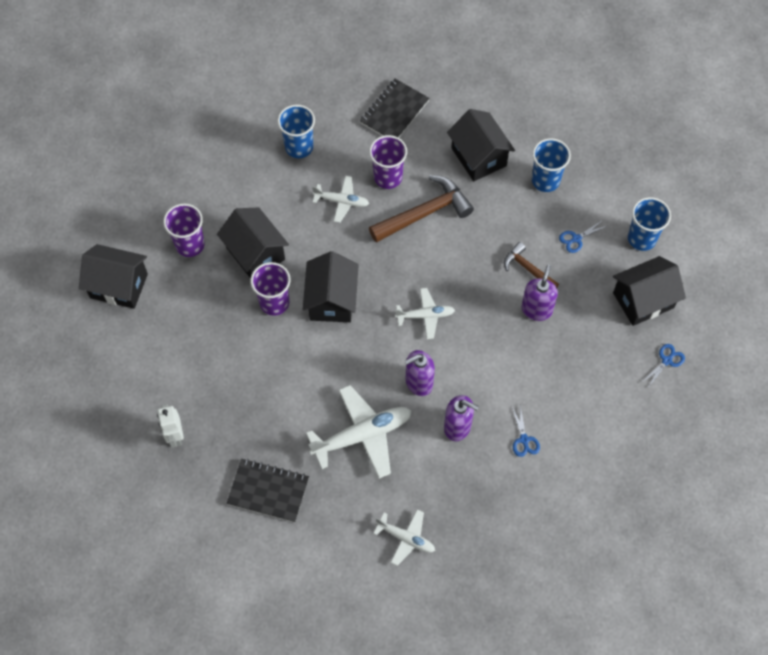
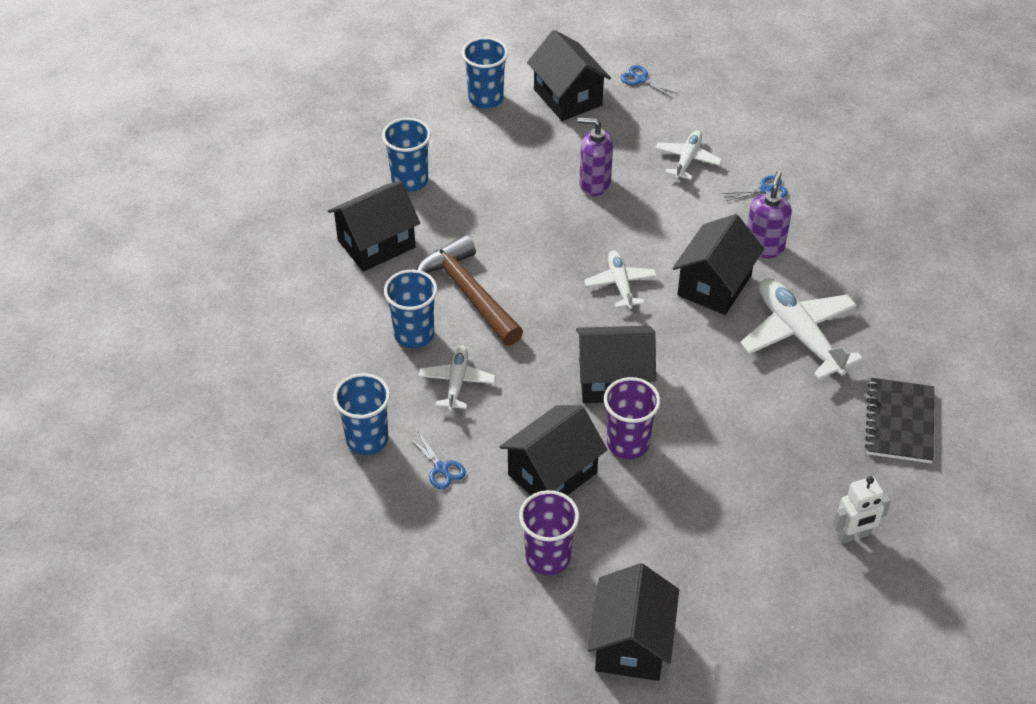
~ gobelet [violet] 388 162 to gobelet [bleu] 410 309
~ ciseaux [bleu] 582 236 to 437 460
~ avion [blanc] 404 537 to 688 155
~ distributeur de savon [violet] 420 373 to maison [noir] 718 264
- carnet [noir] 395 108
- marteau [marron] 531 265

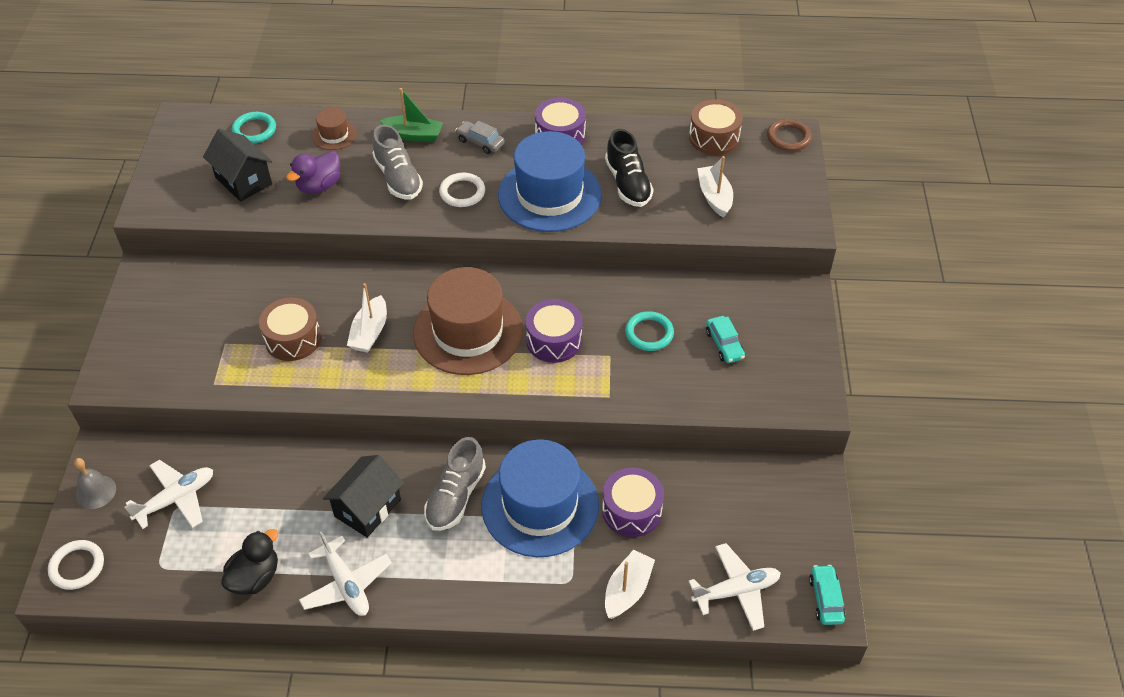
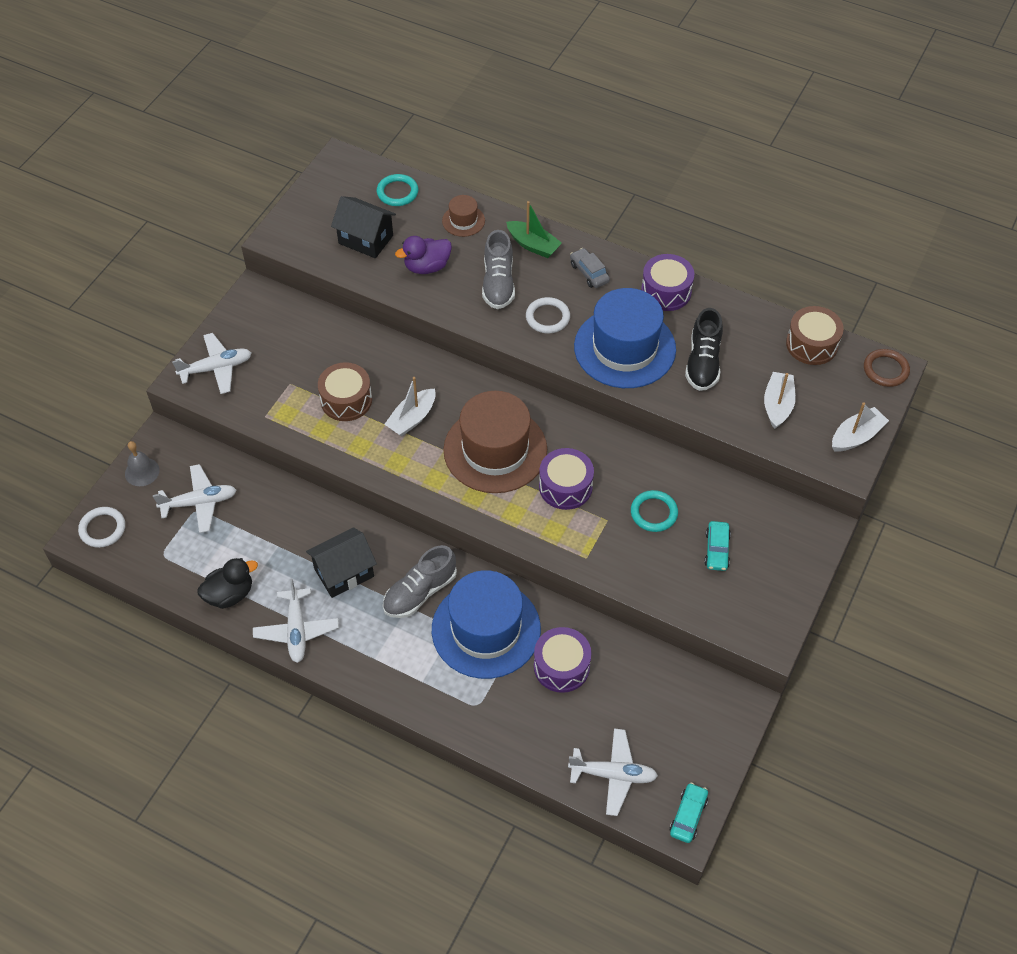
+ avion [blanc] 211 363
~ maison [noir] 237 165 = 363 227 45 degrees counterclockwise
~ bateau [blanc] 630 584 to 860 427

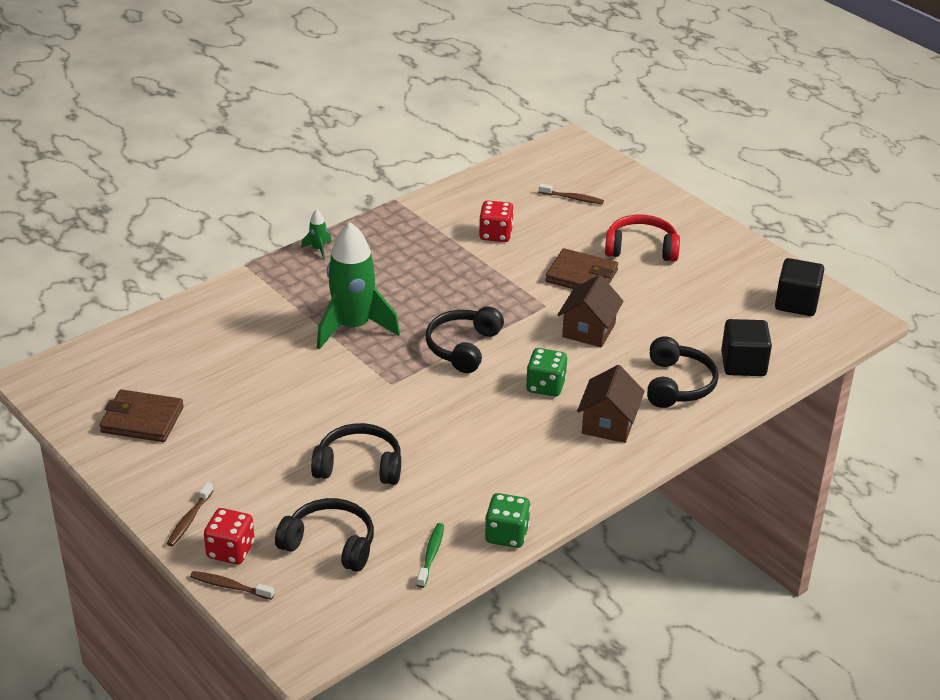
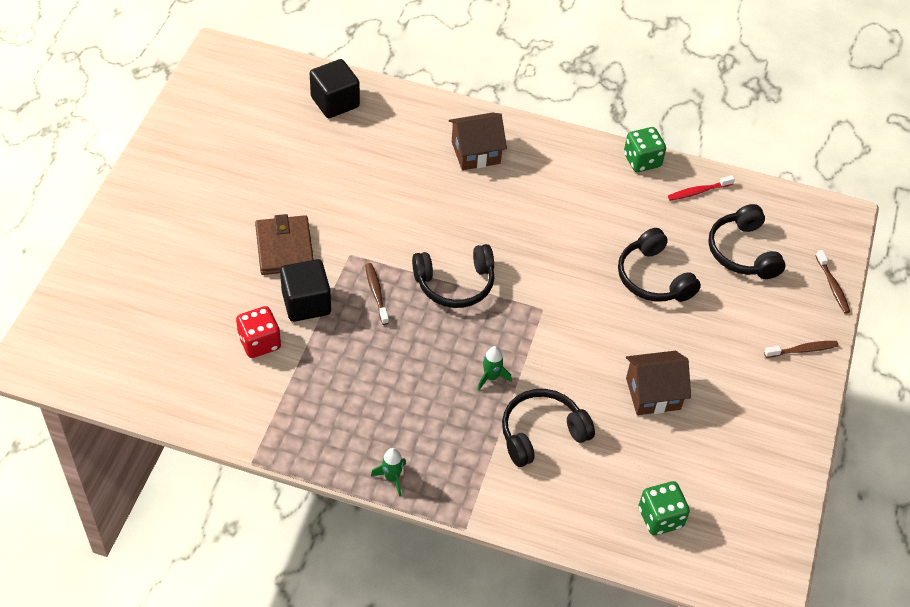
~ cube [noir] 799 287 to 305 290
~ brosse à dents [marron] 571 194 to 377 294
~ fusée [vert] 358 286 = 495 368 x0.40
~ casque audio [noir] 683 372 to 548 428
~ maison [marron] 591 311 to 658 383
~ dé [vert] 546 372 to 664 508
~ brosse à dents [vert] 430 555 to brosse à dents [rouge] 701 188
- portefeuille [marron] 141 415
- dé [rouge] 229 536
- casque audio [rouge] 642 238

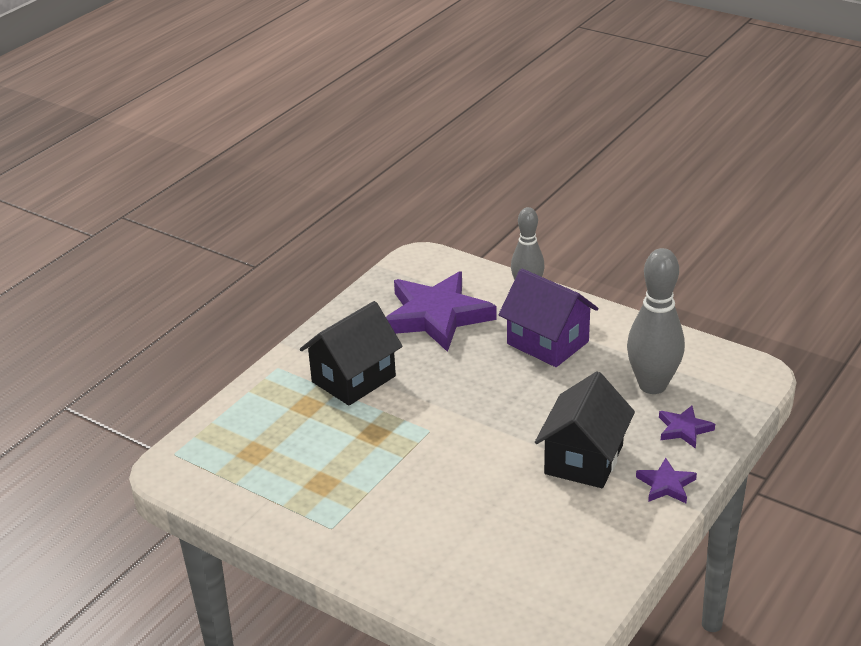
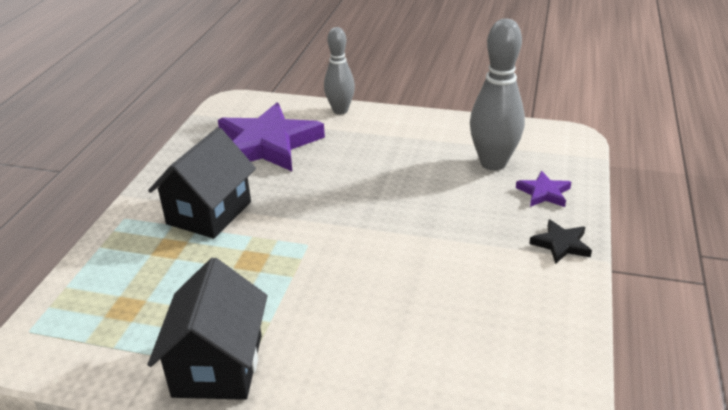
~ maison [noir] 585 429 to 207 329
~ étoile [violet] 666 480 to étoile [noir] 560 242
- maison [violet] 548 318

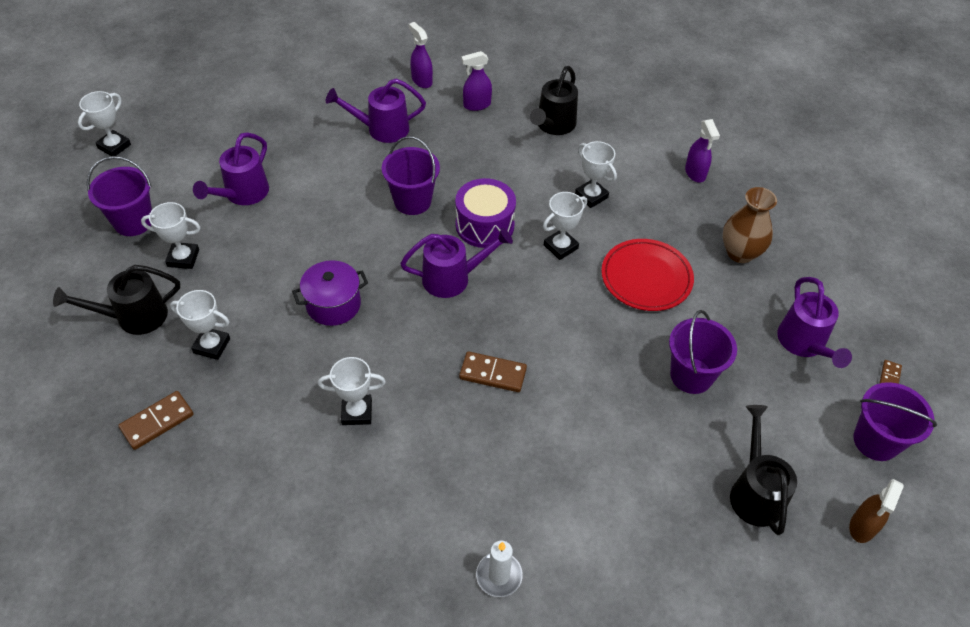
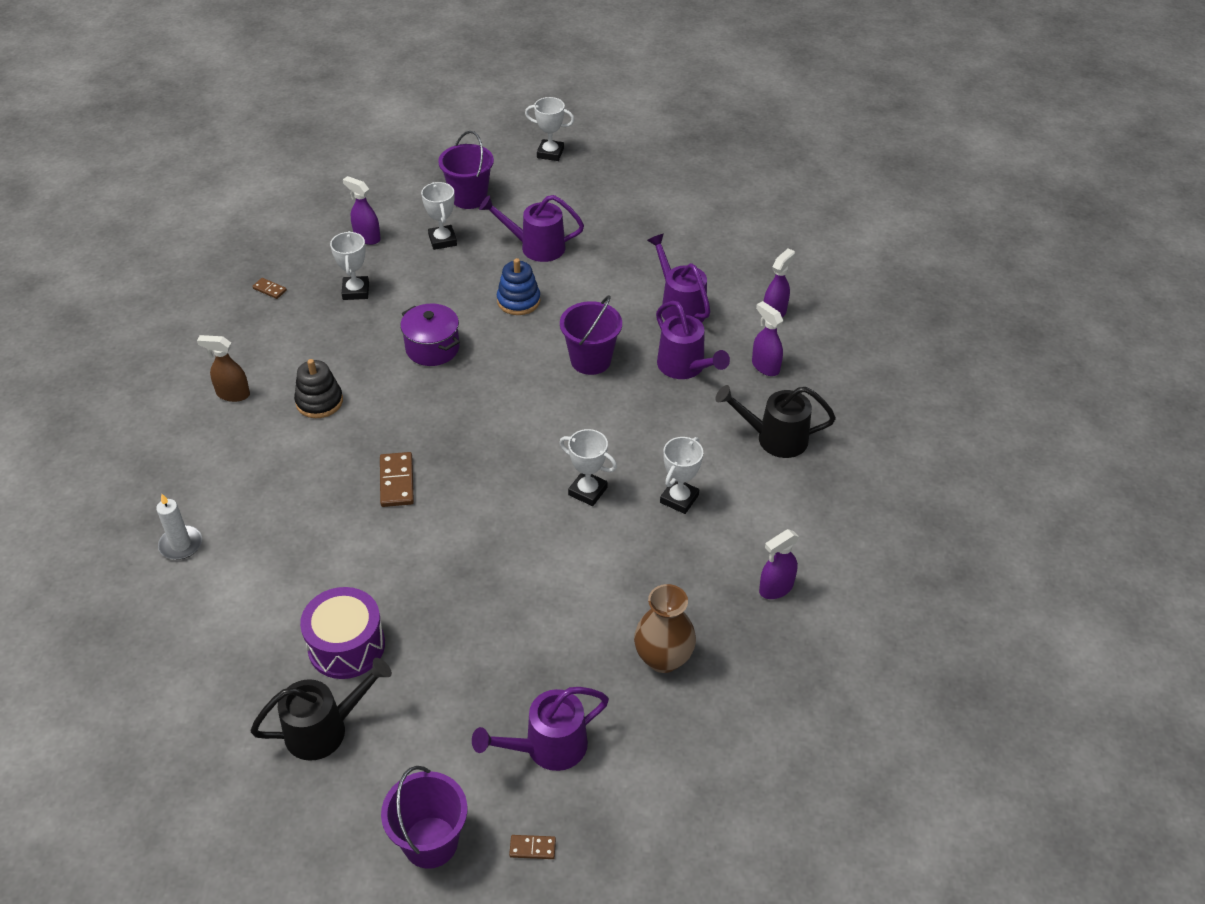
~ vaporisateur [marron] 876 511 to 223 368
~ domino [marron] 155 420 = 269 288 x0.56
~ trophée [blanc] 352 391 to jouet à empiler [noir] 318 388
~ tambour [violet] 485 213 to 342 633
~ arrosoir [noir] 116 300 to vaporisateur [violet] 362 210
+ jouet à empiler [bleu] 519 286
~ arrosoir [violet] 456 263 to 693 340
- assiette [rouge] 647 275
- seau [violet] 703 352

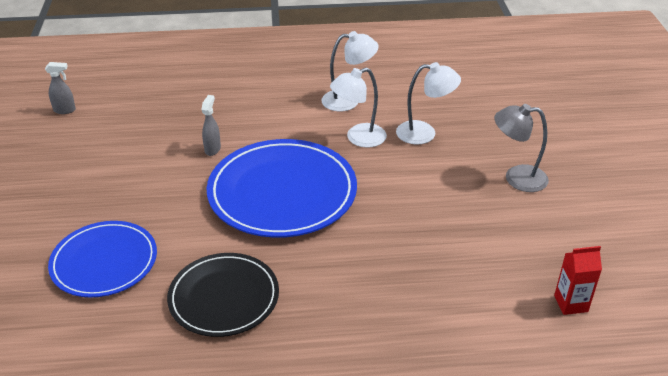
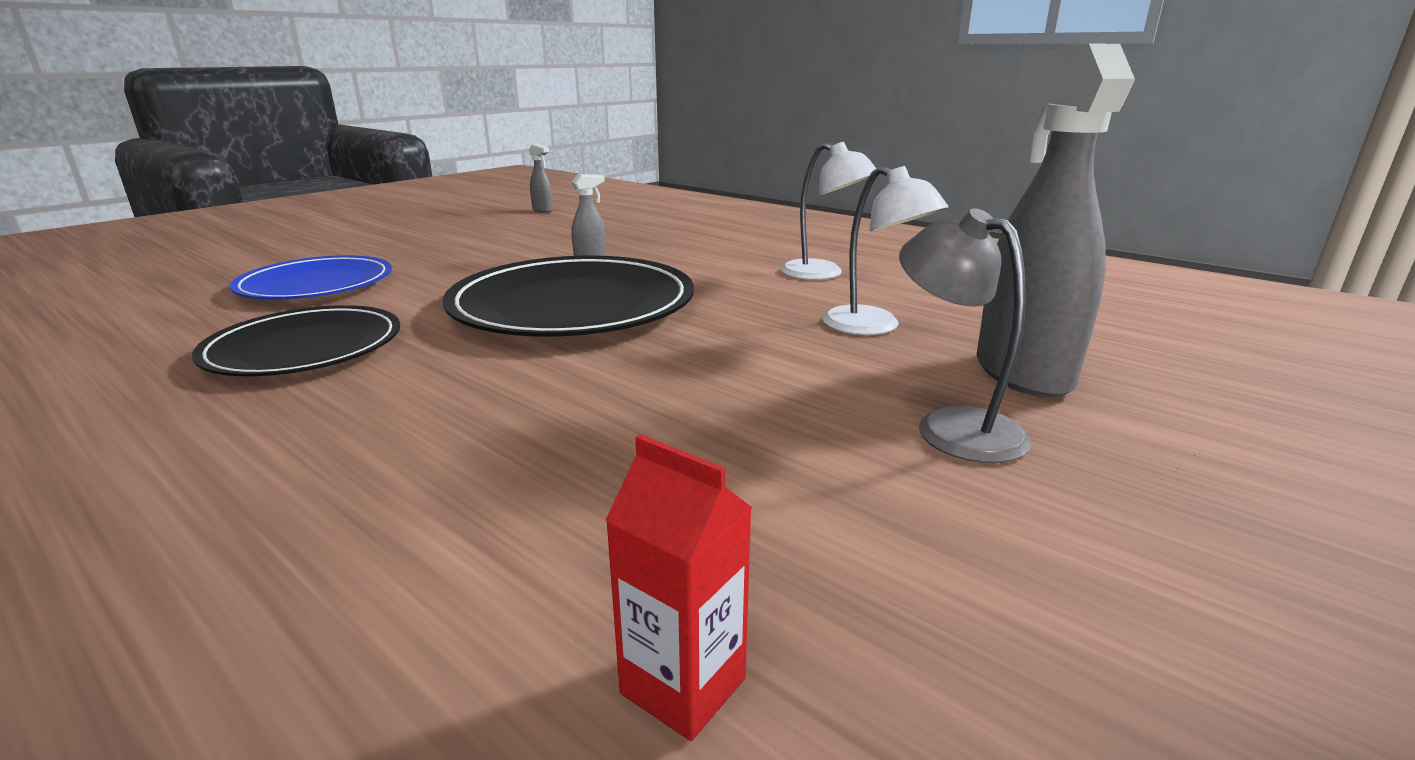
~ assiette [bleu] 282 188 to assiette [noir] 568 296
+ vaporisateur [gris] 1055 221
- lampe [blanc] 358 108

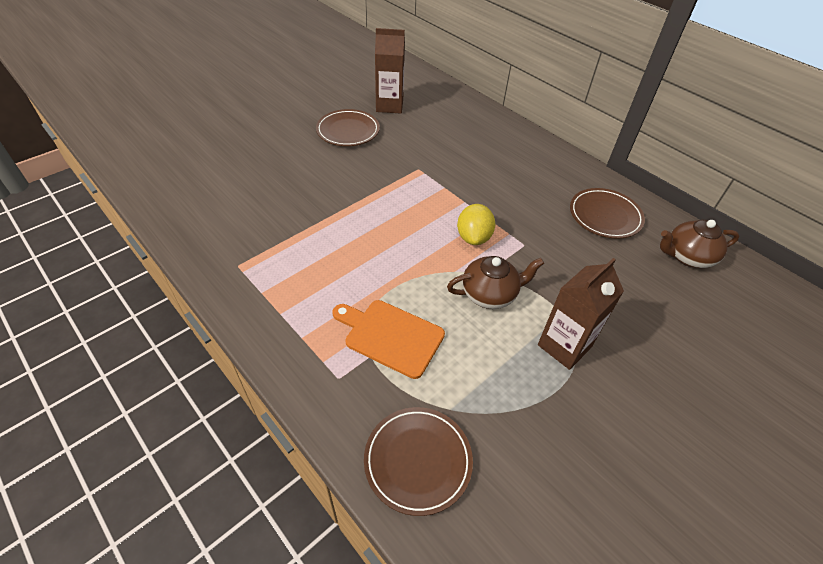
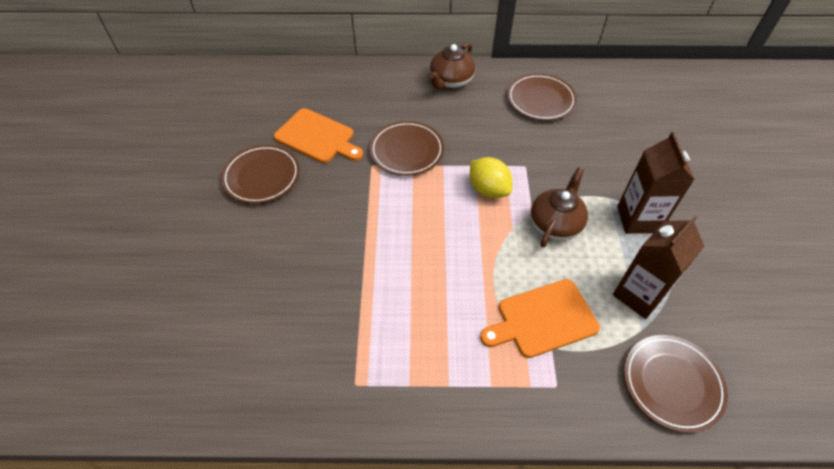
+ planche à découper [orange] 318 135
+ assiette [marron] 407 148
~ théière [marron] 700 243 to 452 66
~ brique de lait [marron] 390 70 to 658 267

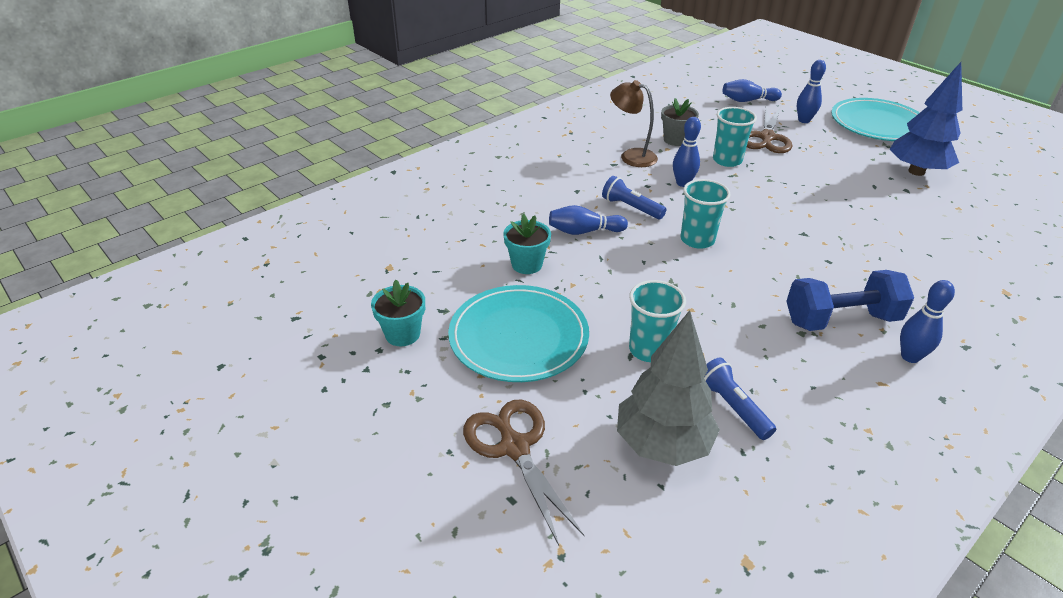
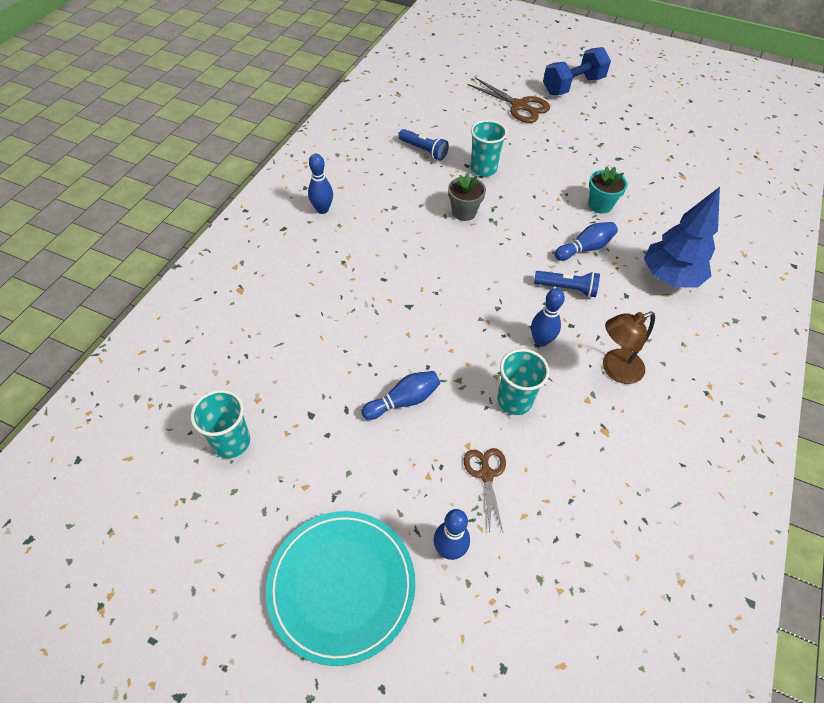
~ gobelet [turquoise] 706 214 to 220 424
~ quille [bleu] 752 90 to 400 395
~ pot de fleurs [gris] 680 122 to 467 197
~ ciseaux [marron] 769 130 = 485 490 x0.63
~ haltère [bleu] 850 300 to 577 71
~ lampe [marron] 634 123 = 629 348 150 degrees clockwise
~ arbre [bleu] 926 119 to 682 237
- pot de fleurs [turquoise] 398 313
- assiette [turquoise] 518 333
- arbre [gris] 668 388

